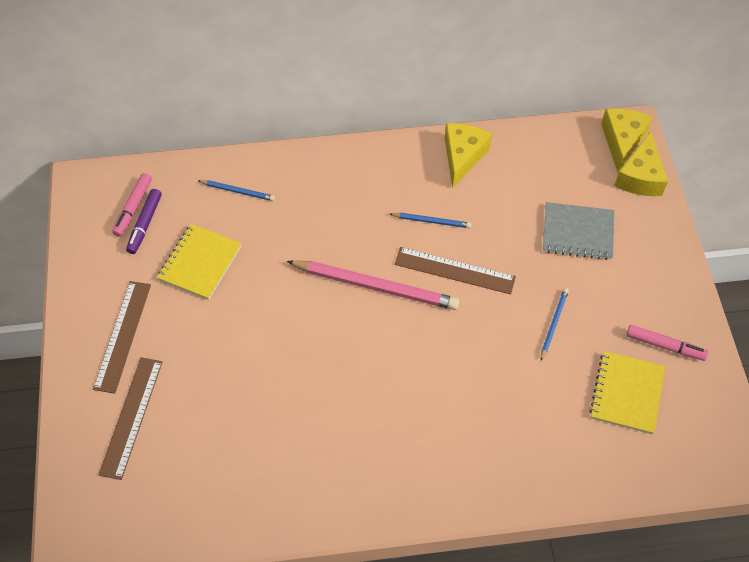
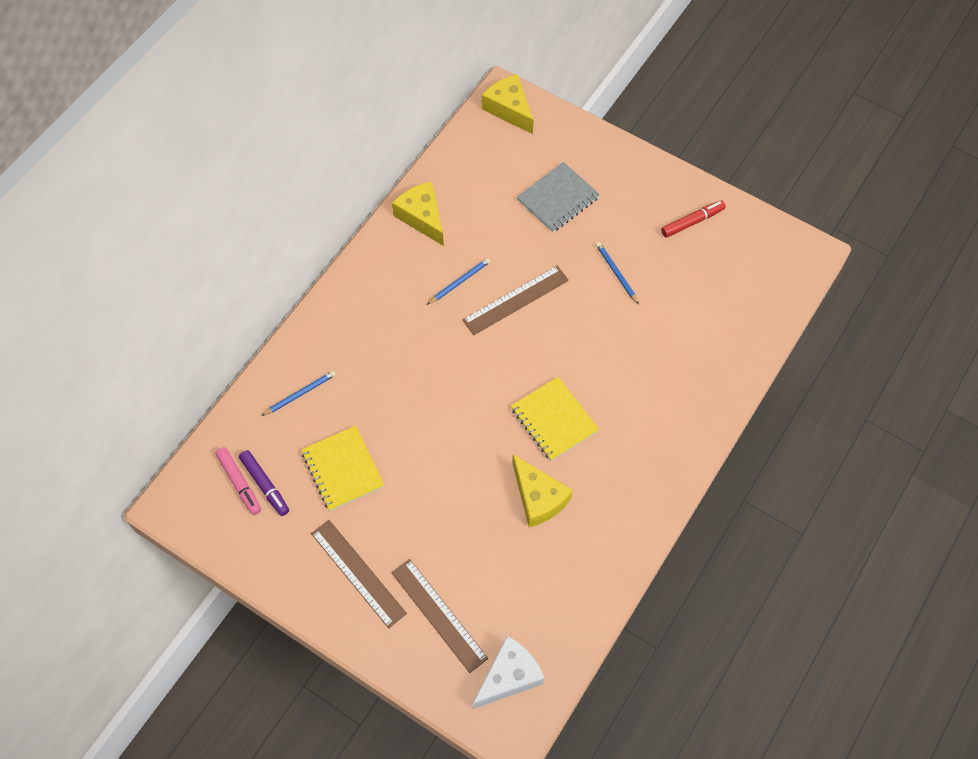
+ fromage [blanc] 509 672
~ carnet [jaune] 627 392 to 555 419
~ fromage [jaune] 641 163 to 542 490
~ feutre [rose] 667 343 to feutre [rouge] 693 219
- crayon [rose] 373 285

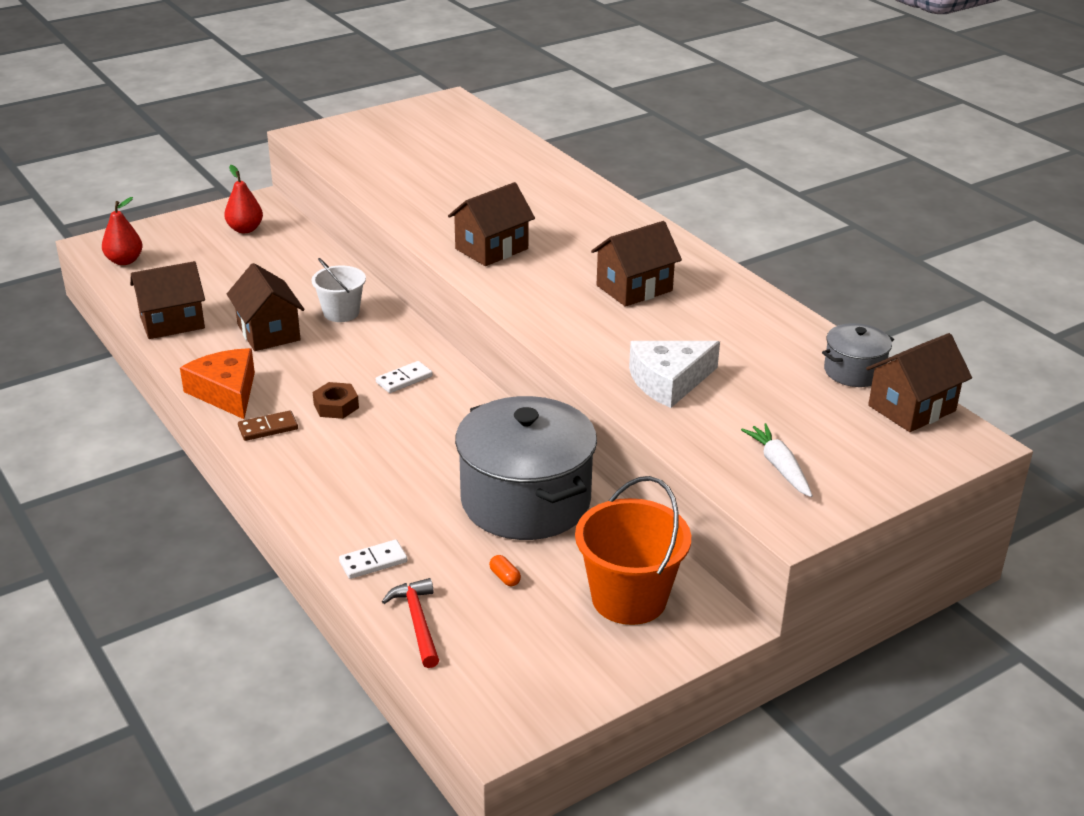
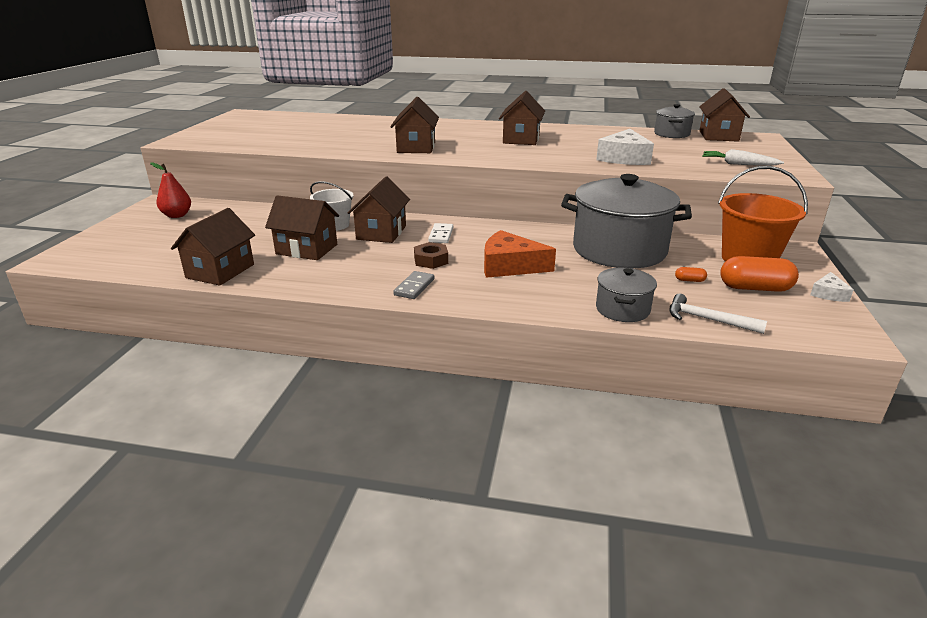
+ maison [marron] 379 210
~ domino [marron] 268 425 to domino [gris] 413 285
~ fromage [orange] 217 383 to 520 254
~ domino [blanc] 373 559 to marmite [gris] 626 295
~ marteau [rouge] 410 623 to marteau [blanc] 718 314
+ gélule [orange] 759 274
+ fromage [blanc] 832 287
- poire [rouge] 122 231

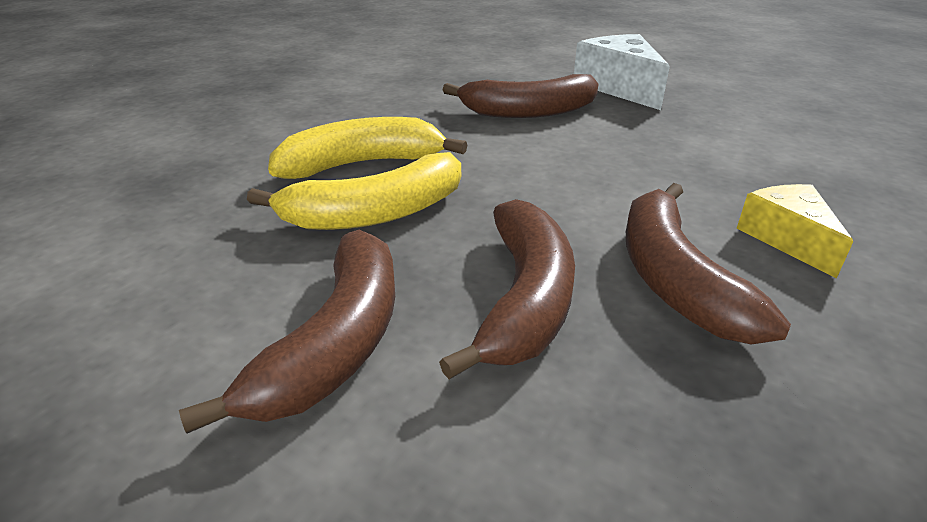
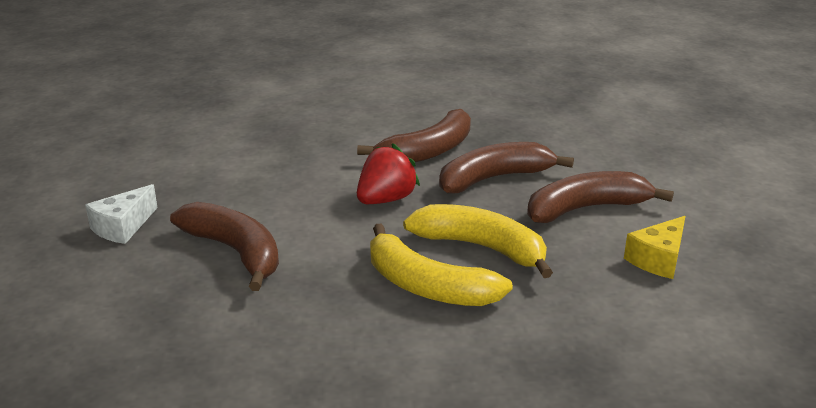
~ fromage [blanc] 622 72 = 121 214 x0.63
+ fraise [rouge] 388 173
~ fromage [jaune] 794 231 to 654 247

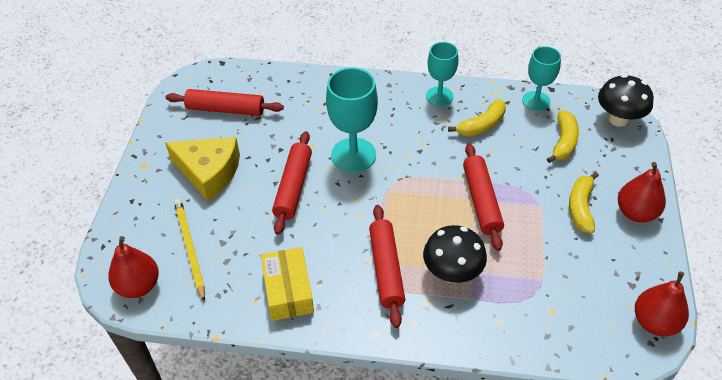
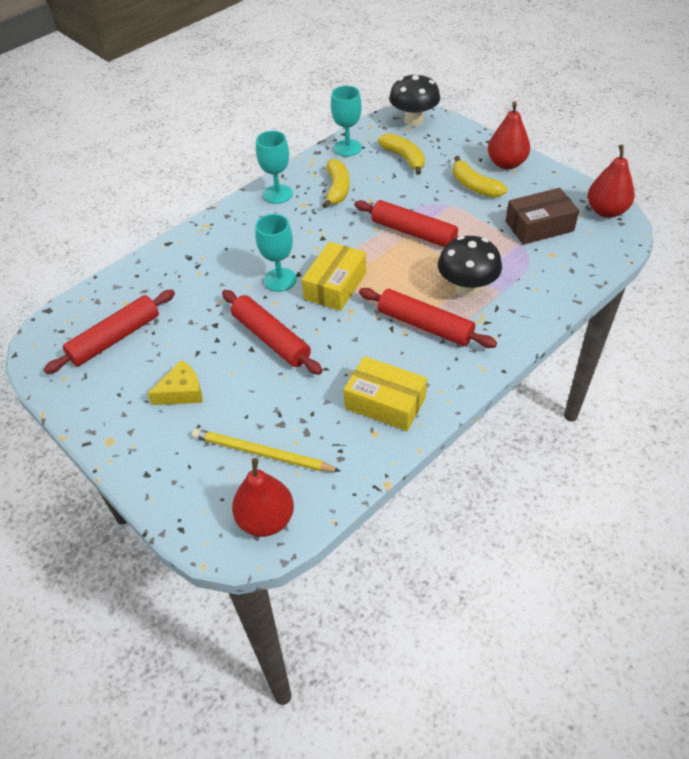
~ fromage [jaune] 202 169 = 174 382 x0.58
~ verre à pied [turquoise] 352 119 = 276 253 x0.65
+ boîte [jaune] 334 276
+ boîte [marron] 542 216

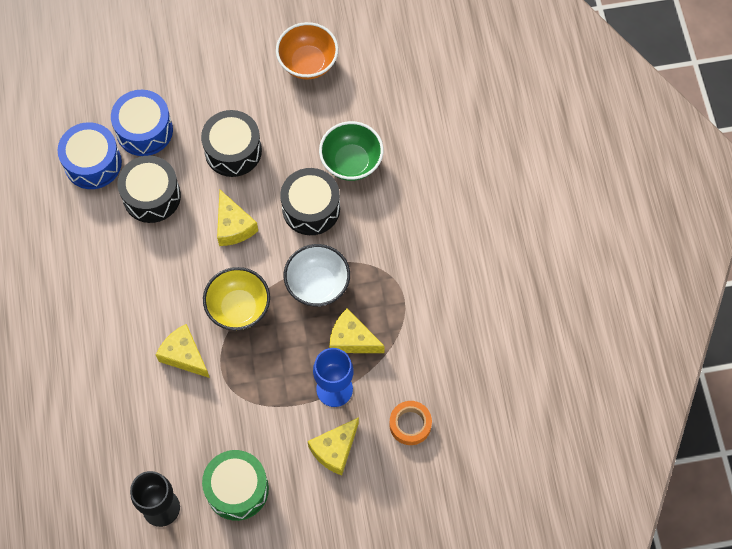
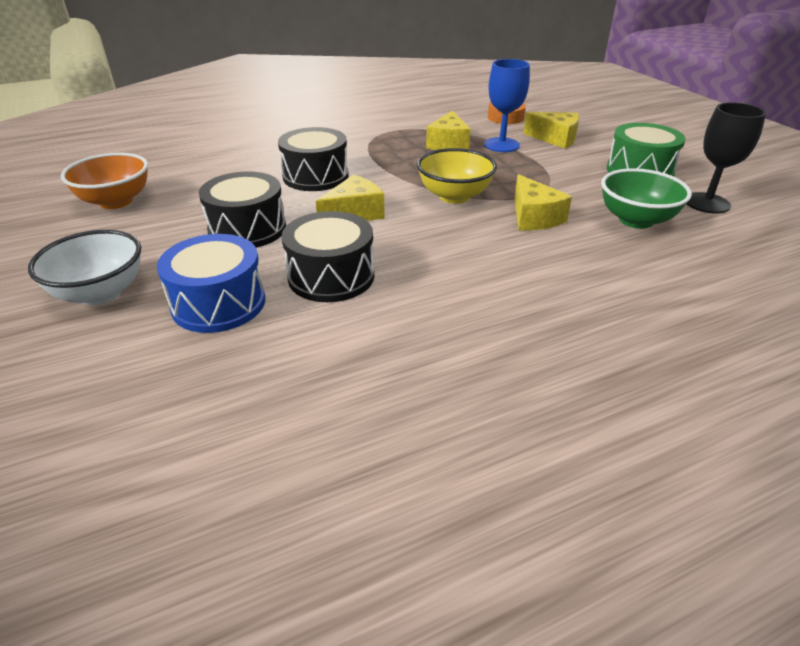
~ bol [blanc] 317 275 to 84 267
~ fromage [jaune] 183 351 = 543 202 45 degrees counterclockwise
~ bol [vert] 351 151 to 646 198
- tambour [bleu] 90 155

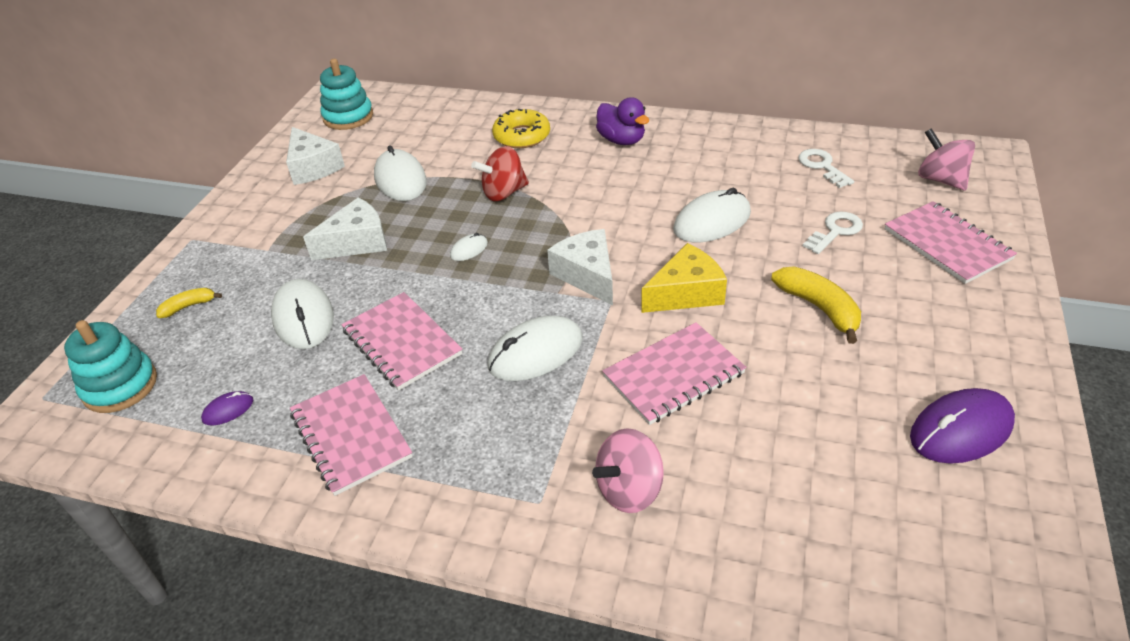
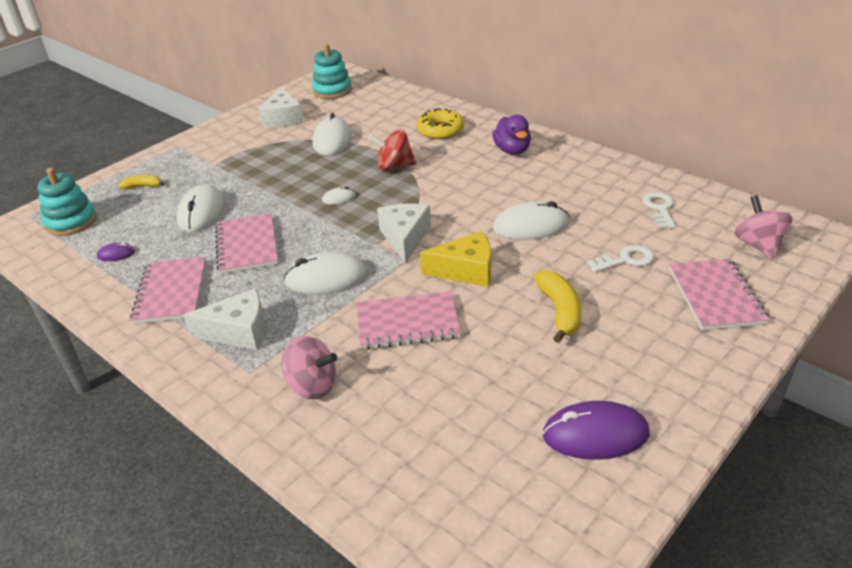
~ fromage [blanc] 345 229 to 224 319
~ toupie [rose] 628 470 = 309 367 150 degrees counterclockwise

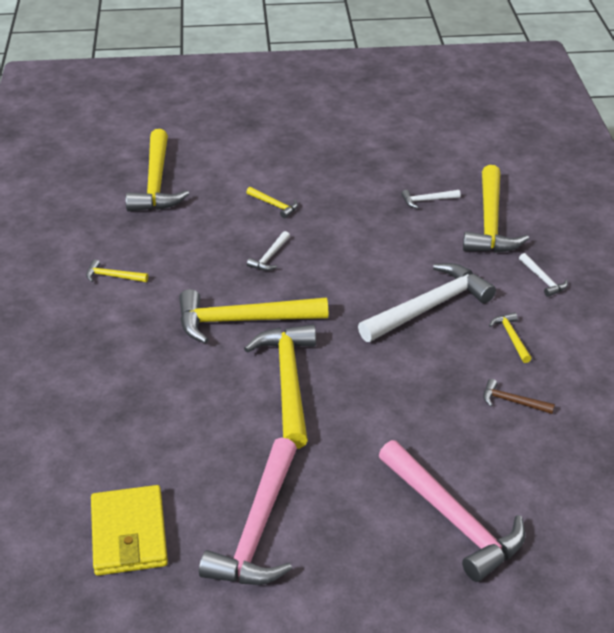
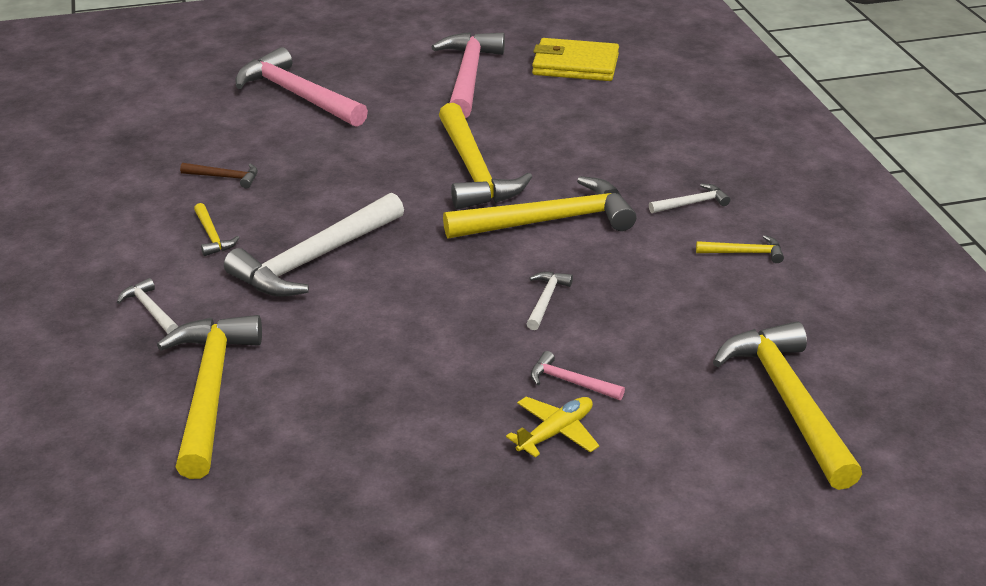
+ avion [jaune] 552 427
~ marteau [jaune] 272 202 to marteau [rose] 578 375
~ portefeuille [jaune] 129 530 = 575 59 60 degrees counterclockwise
~ marteau [blanc] 431 199 to 689 198

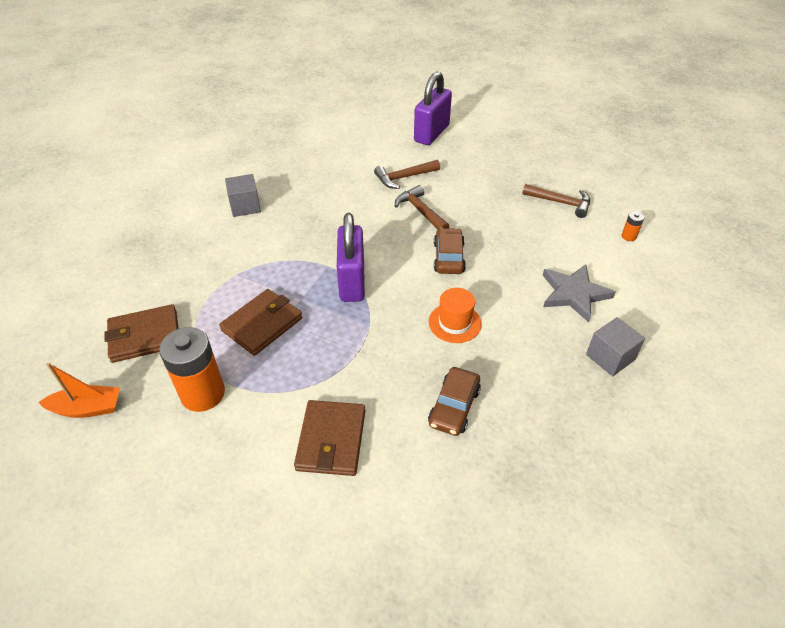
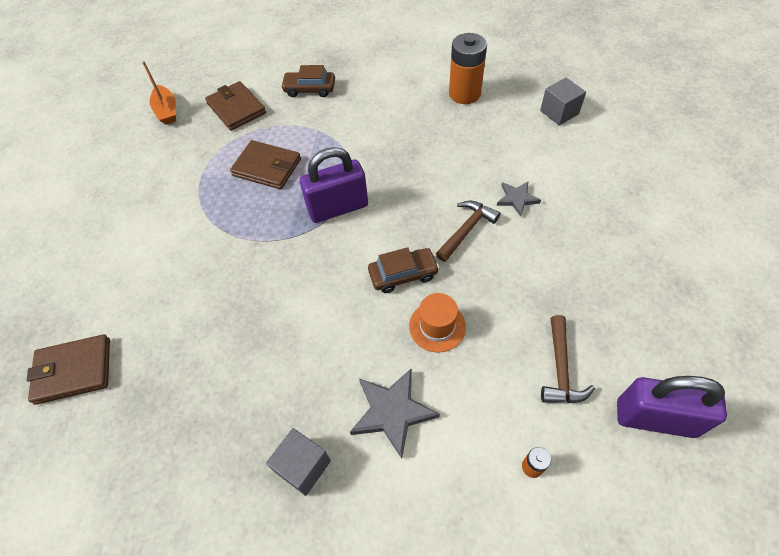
~ portefeuille [marron] 329 438 to 68 369
~ voiture [marron] 454 401 to 308 81
~ chapeau [orange] 455 315 to 437 322
~ pile [orange] 192 369 to 468 68
~ marteau [marron] 407 174 to étoile [gris] 519 199
~ cube [gris] 243 195 to 563 101
~ cadenas [violet] 433 108 to 672 407

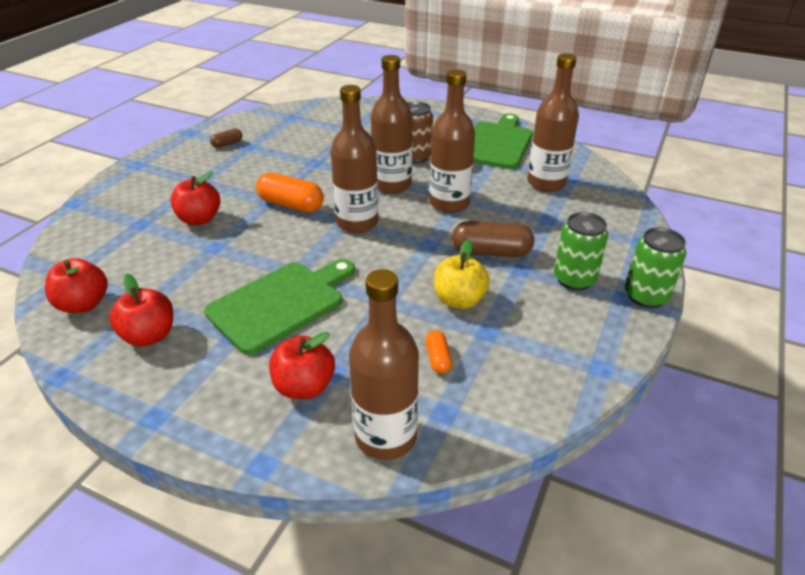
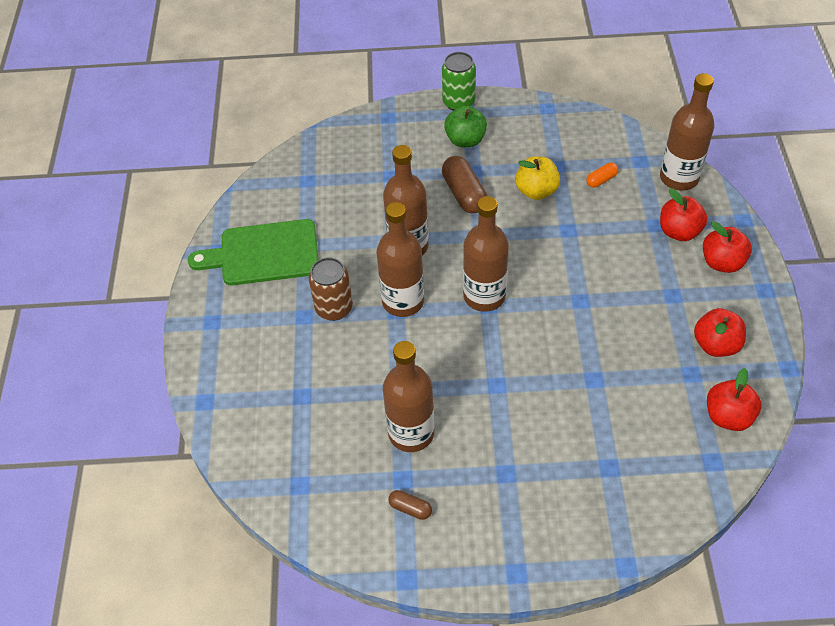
~ bouteille [marron] 553 122 to 408 396
~ canette [vert] 581 251 to pomme [vert] 465 126
~ pomme [rouge] 195 198 to 727 247
- planche à découper [vert] 279 307
- gélule [orange] 290 192

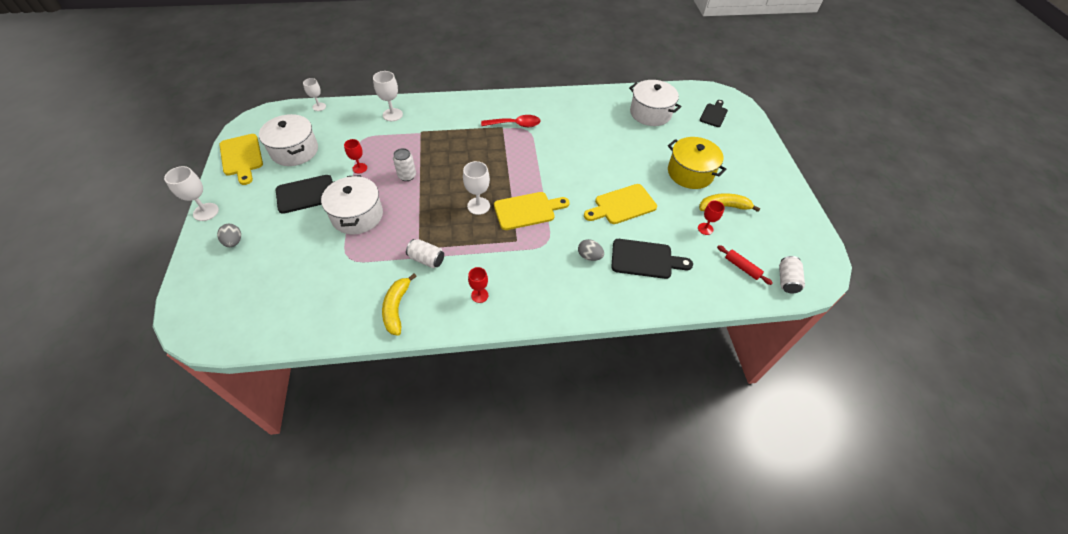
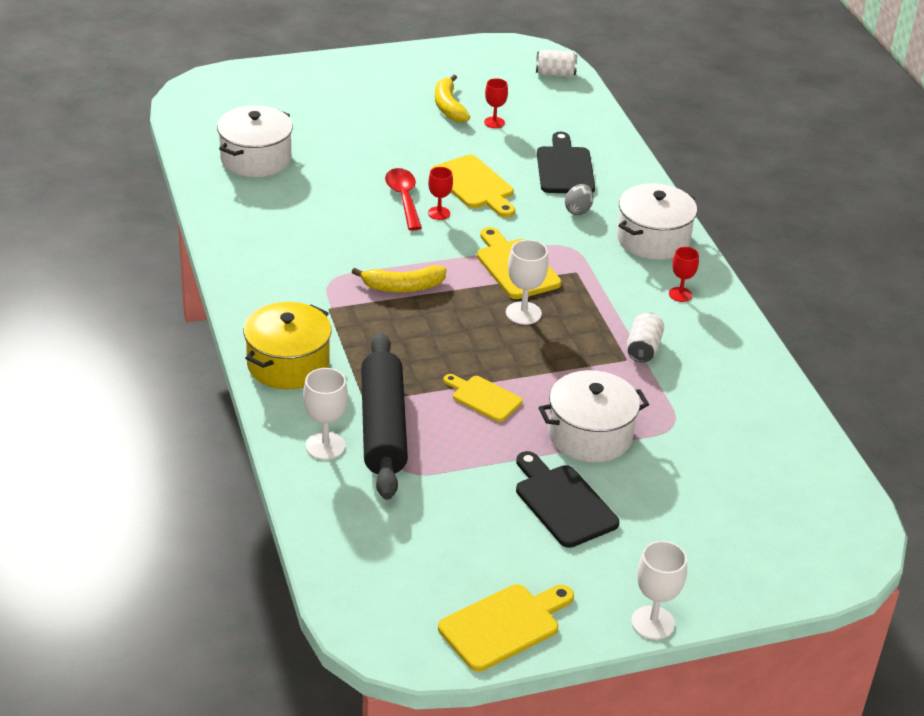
~ marmite [jaune] 697 163 to 288 345
~ banane [jaune] 399 305 to 399 278
+ rouleau à pâtisserie [noir] 384 416
~ cuillère [rouge] 511 121 to 403 199
~ verre à pied [rouge] 355 156 to 440 193
~ canette [blanc] 404 164 to planche à découper [jaune] 482 398
~ marmite [blanc] 288 140 to 657 221
- œuf [gris] 229 235
- verre à pied [blanc] 314 94
- planche à découper [noir] 714 113
- rouleau à pâtisserie [rouge] 745 265

